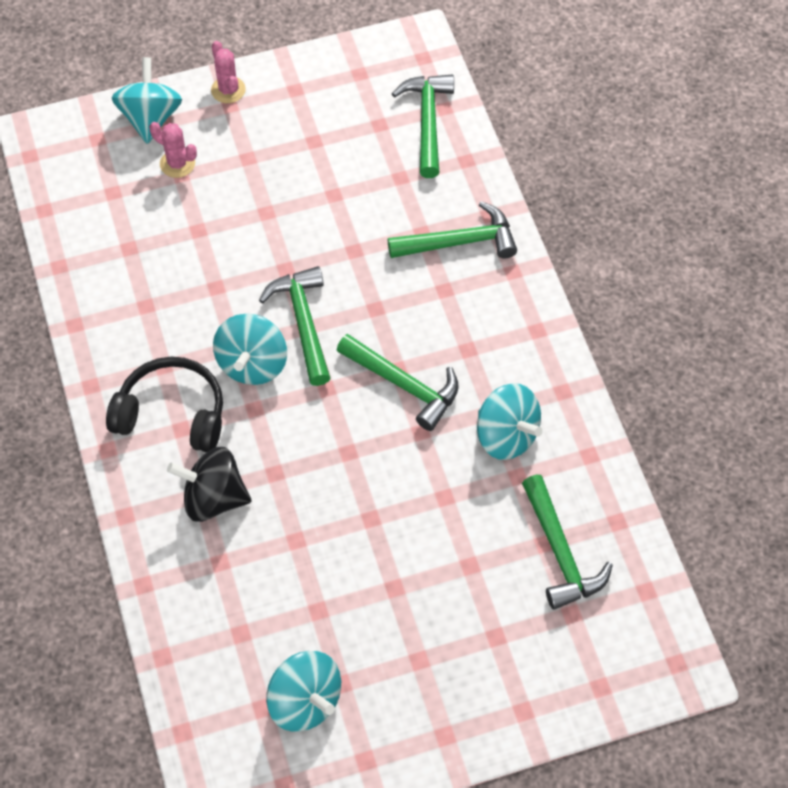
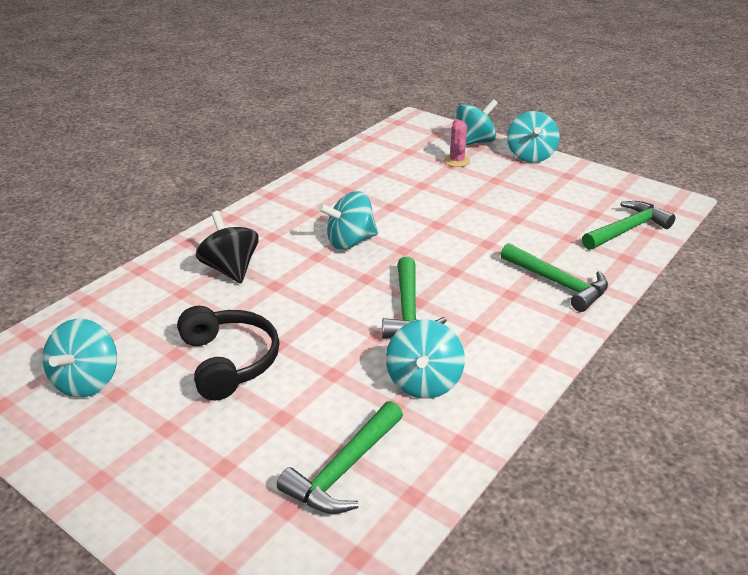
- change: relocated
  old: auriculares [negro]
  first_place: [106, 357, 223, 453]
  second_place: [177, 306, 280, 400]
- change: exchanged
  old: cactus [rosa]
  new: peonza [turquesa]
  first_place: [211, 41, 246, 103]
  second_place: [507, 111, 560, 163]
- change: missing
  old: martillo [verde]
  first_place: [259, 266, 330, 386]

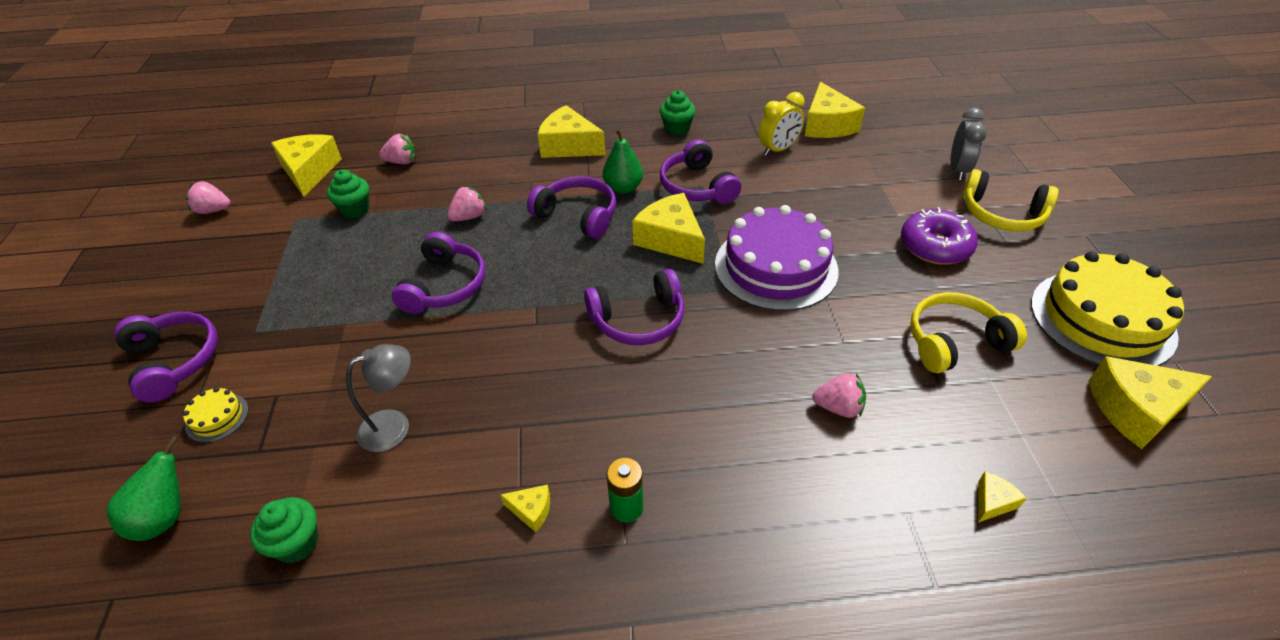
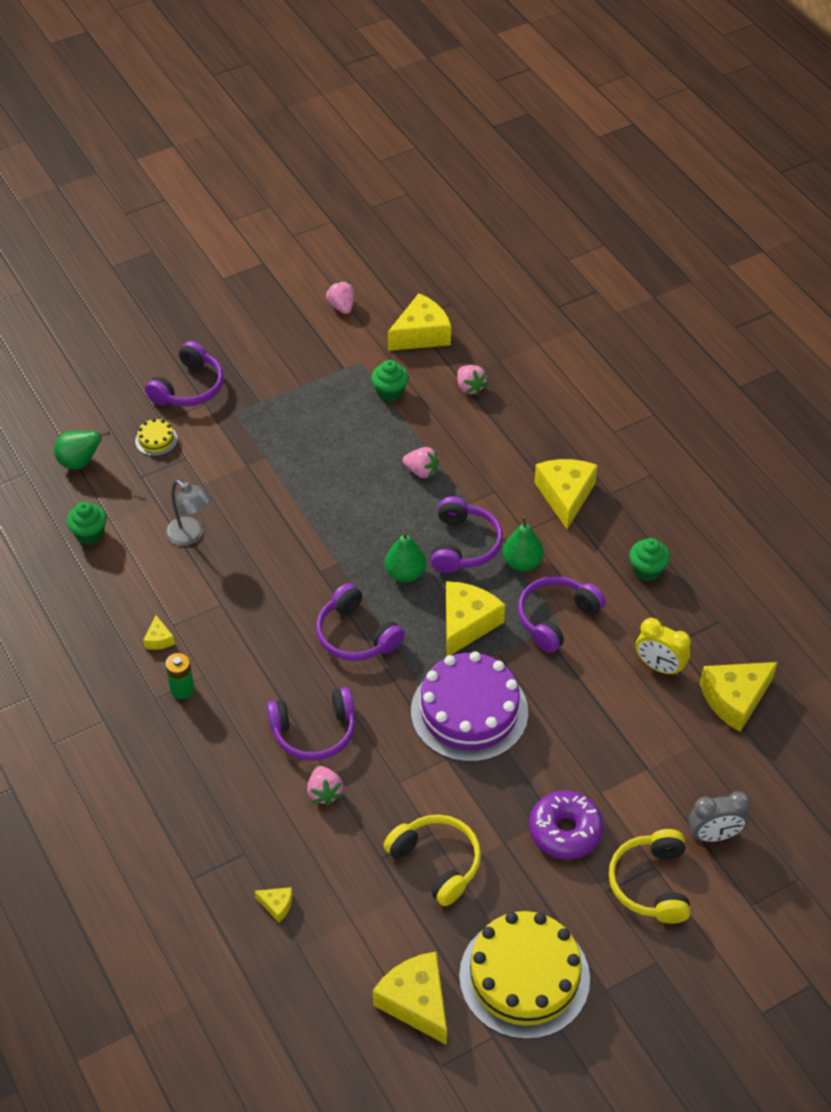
- change: relocated
  old: auriculares [morado]
  first_place: [392, 232, 486, 314]
  second_place: [267, 687, 355, 761]
- change: appeared
  new: pera [verde]
  second_place: [385, 531, 426, 582]

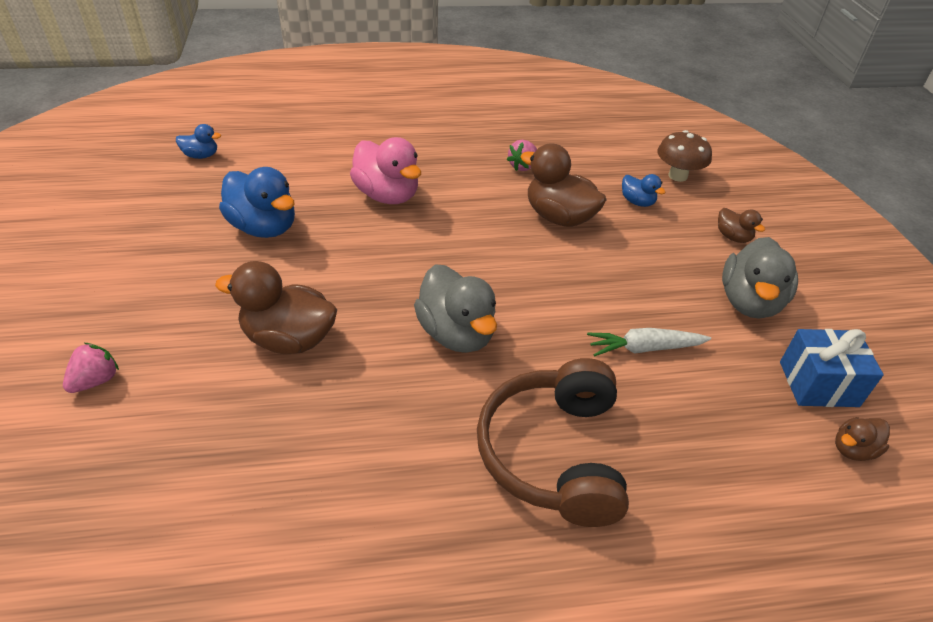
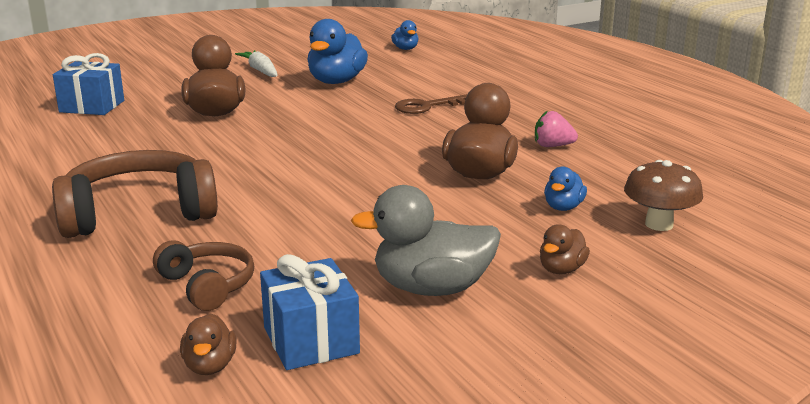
- change: missing
  old: fresa [rosa]
  first_place: [63, 343, 119, 393]
- change: exchanged
  old: pato [rosa]
  new: llave [marrón]
  first_place: [350, 137, 421, 204]
  second_place: [395, 94, 468, 114]
- change: missing
  old: pato [gris]
  first_place: [414, 264, 497, 353]
- change: relocated
  old: zanahoria [blanco]
  first_place: [587, 328, 711, 356]
  second_place: [235, 50, 278, 77]
- change: spun
  old: pato [marrón]
  first_place: [835, 417, 890, 461]
  second_place: [180, 313, 236, 375]
  degrees: -135
- change: appeared
  new: regalo [azul]
  second_place: [53, 53, 124, 115]
- change: appeared
  new: auriculares [marrón]
  second_place: [153, 240, 254, 311]

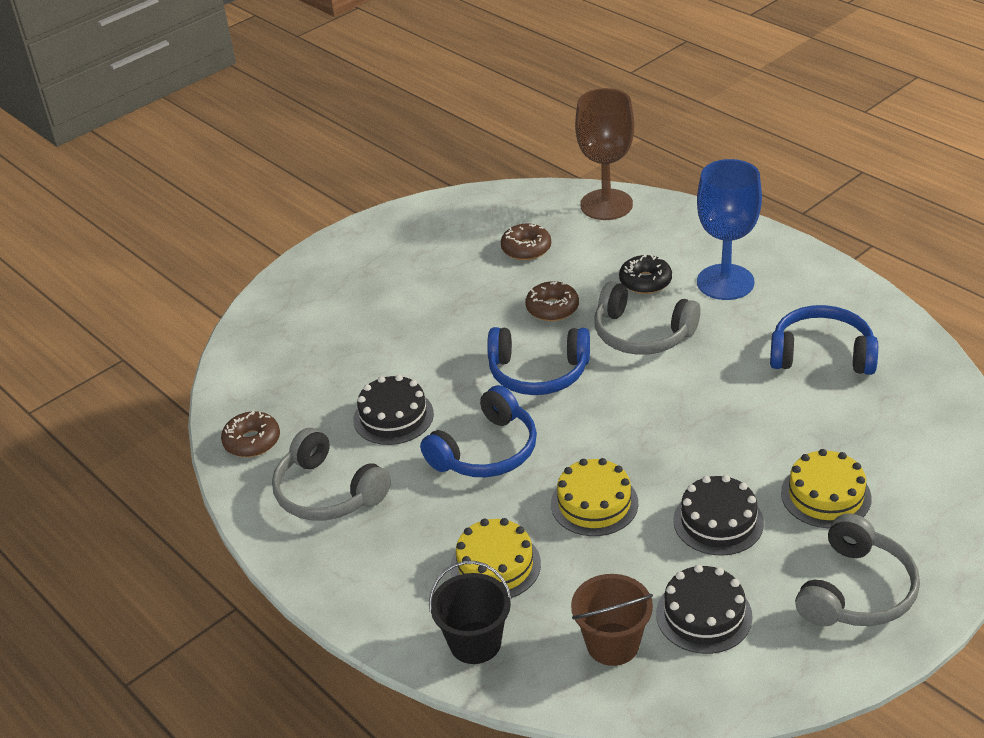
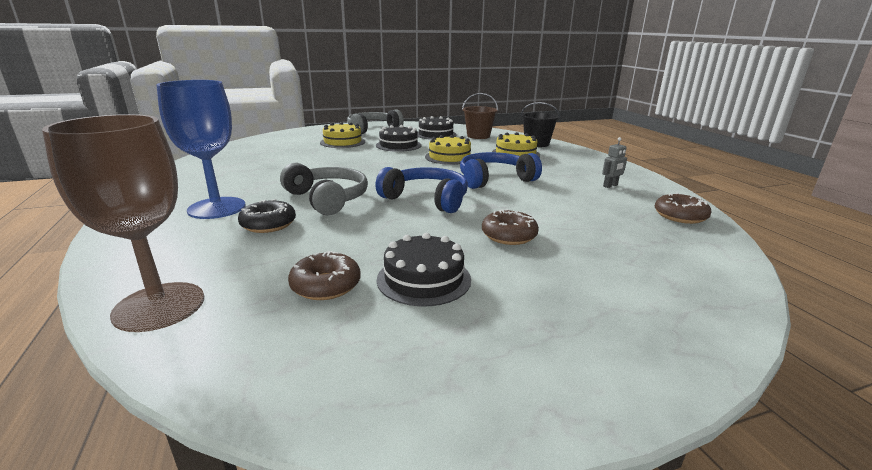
- change: exchanged
  old: auriculares [gris]
  new: robot [gris]
  first_place: [272, 428, 391, 521]
  second_place: [602, 137, 627, 188]
- change: relocated
  old: tarta [negro]
  first_place: [353, 375, 434, 445]
  second_place: [377, 233, 471, 307]
- change: relocated
  old: rosquilla [marrón]
  first_place: [525, 281, 579, 321]
  second_place: [482, 209, 539, 245]
- change: missing
  old: auriculares [azul]
  first_place: [770, 305, 878, 375]

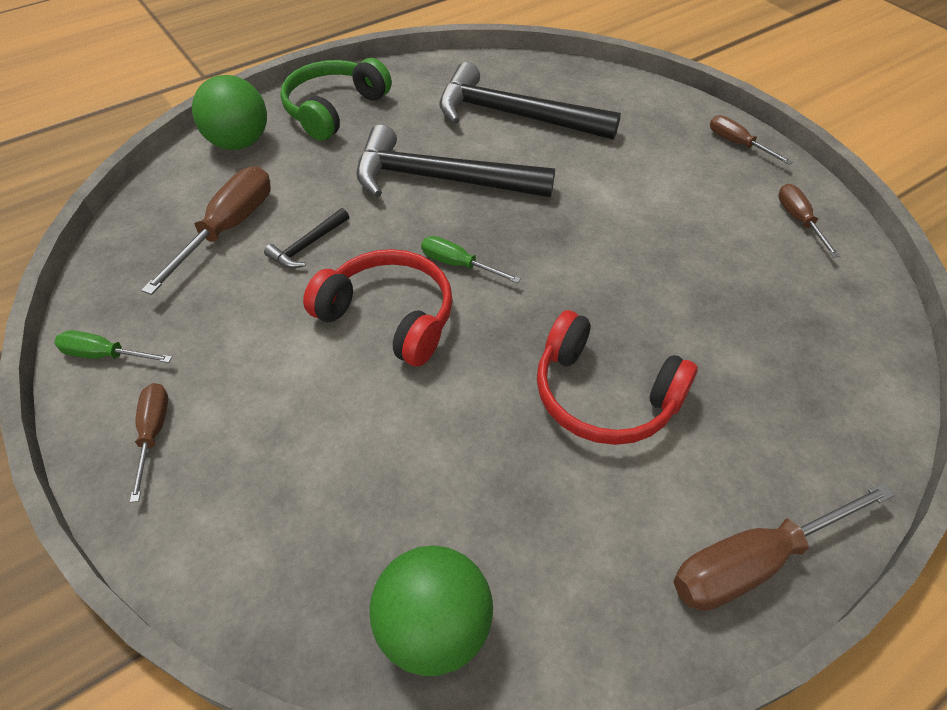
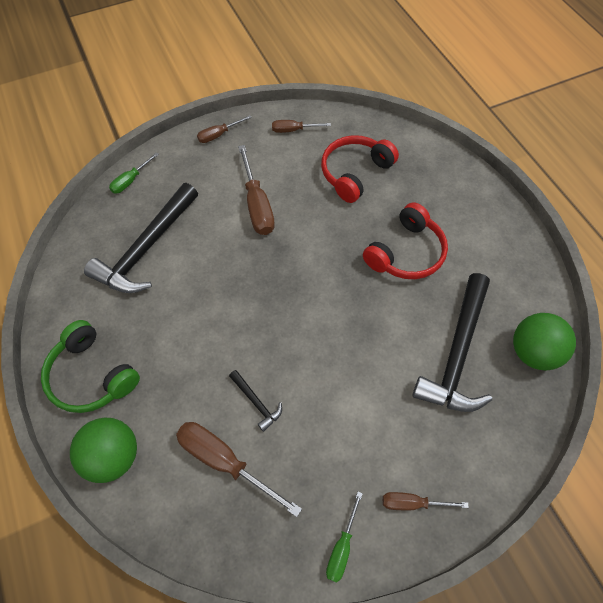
- change: relocated
  old: auriculares [rojo]
  first_place: [303, 249, 453, 366]
  second_place: [321, 135, 399, 203]
- change: relocated
  old: martillo [negro]
  first_place: [356, 125, 555, 197]
  second_place: [413, 273, 492, 412]
- change: relocated
  old: destornillador [verde]
  first_place: [421, 236, 521, 283]
  second_place: [109, 152, 159, 193]
- change: relocated
  old: destornillador [marrón]
  first_place: [674, 482, 895, 611]
  second_place: [238, 145, 275, 235]

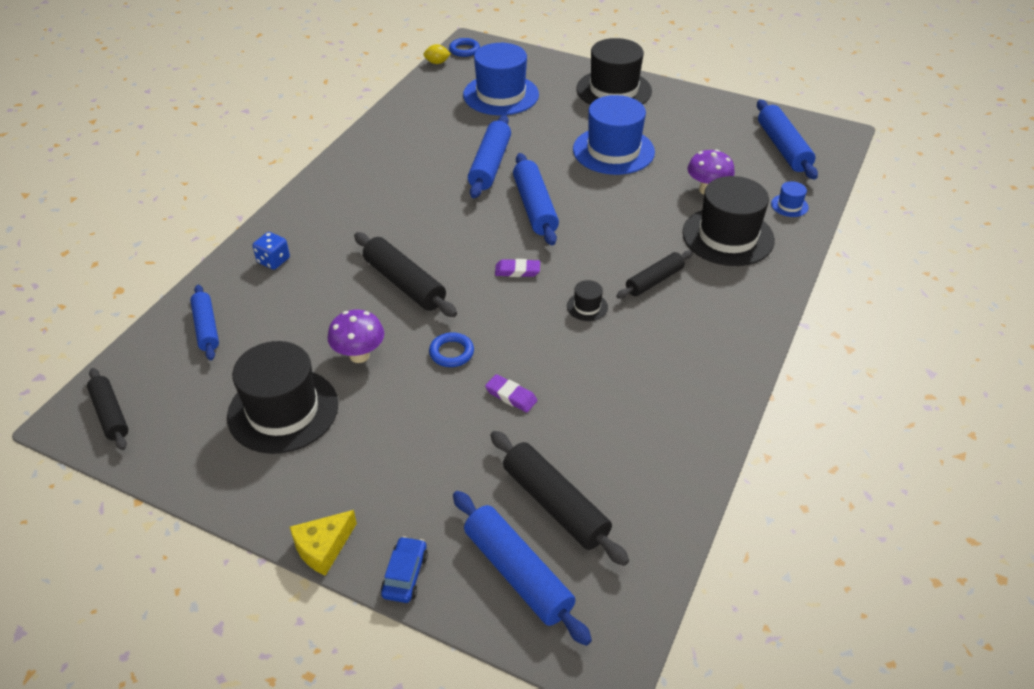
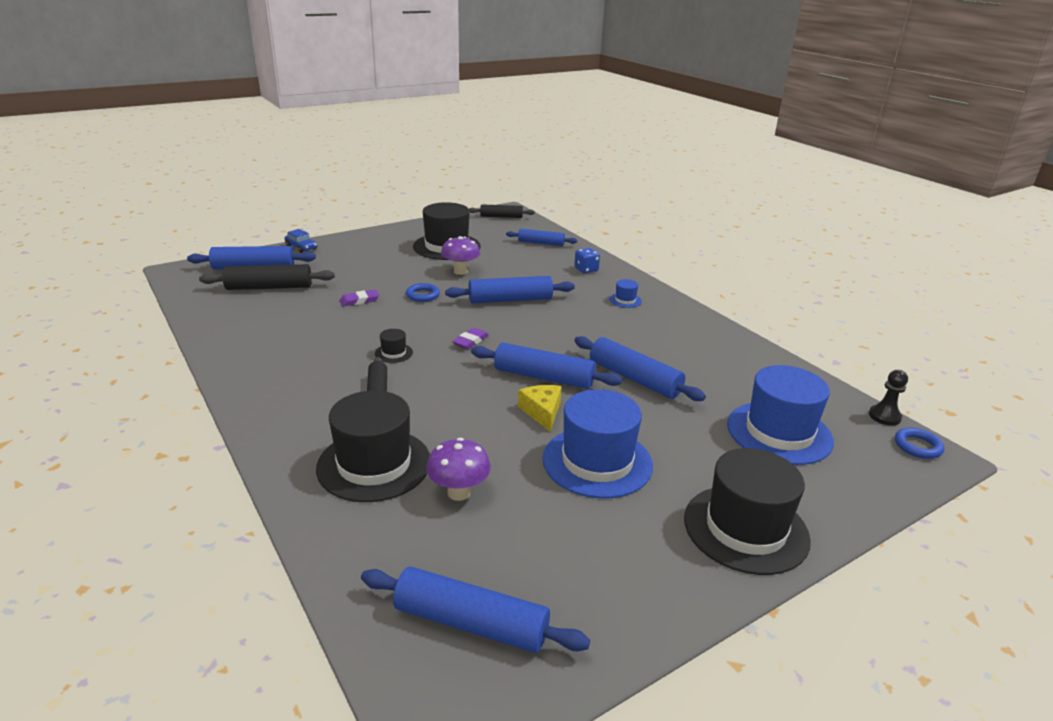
- change: relocated
  old: queso [amarillo]
  first_place: [290, 510, 357, 576]
  second_place: [518, 385, 562, 432]
- change: colour
  old: rodillo [negro]
  new: rodillo [azul]
  first_place: [354, 232, 457, 317]
  second_place: [445, 276, 575, 303]
- change: exchanged
  old: limón [amarillo]
  new: peón [negro]
  first_place: [423, 44, 451, 64]
  second_place: [869, 370, 908, 426]
- change: relocated
  old: sombrero [azul]
  first_place: [771, 181, 809, 217]
  second_place: [609, 279, 642, 308]

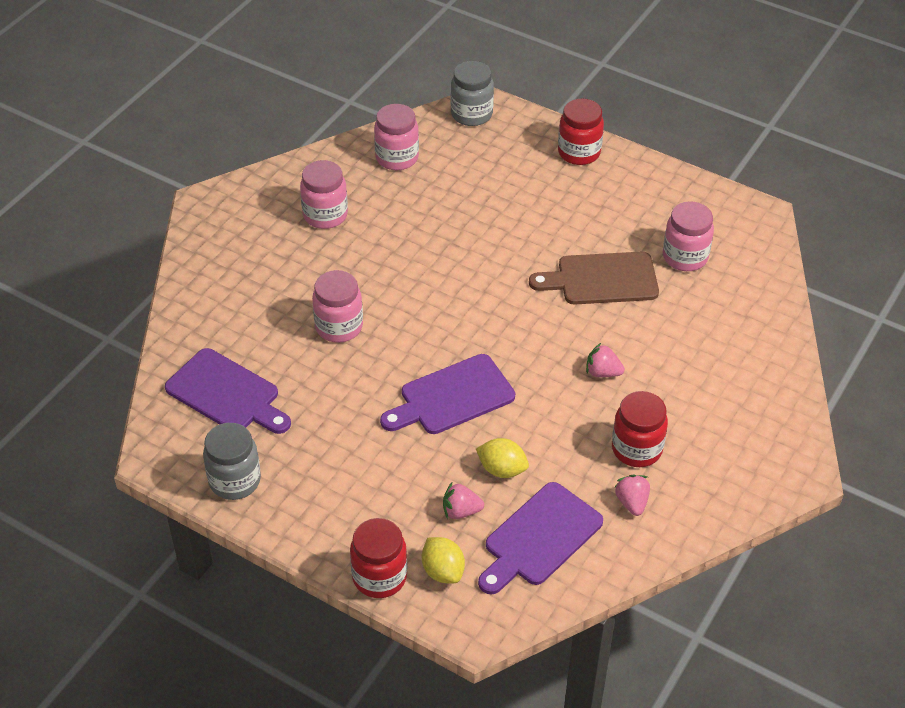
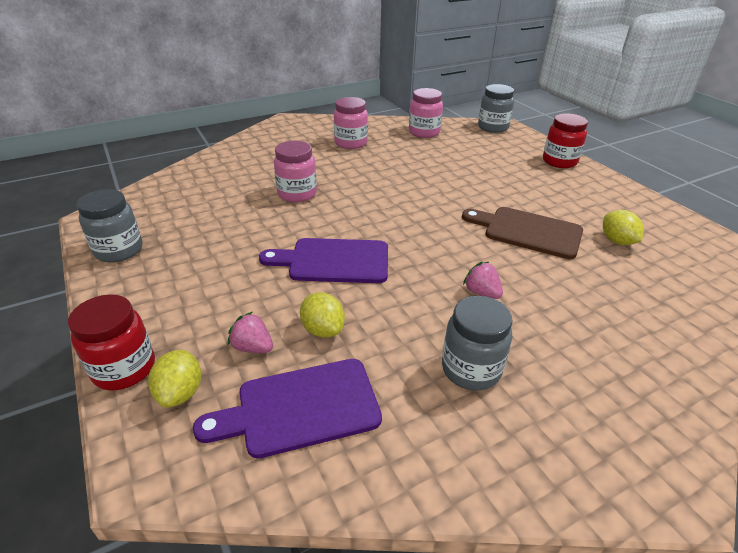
- change: missing
  old: tabla de cortar [morado]
  first_place: [165, 348, 291, 434]
- change: colour
  old: tarro [rojo]
  new: tarro [gris]
  first_place: [612, 391, 668, 467]
  second_place: [442, 296, 512, 391]
- change: missing
  old: fresa [rosa]
  first_place: [614, 475, 650, 516]
- change: exchanged
  old: tarro [rosa]
  new: limón [amarillo]
  first_place: [663, 201, 714, 271]
  second_place: [603, 210, 644, 245]

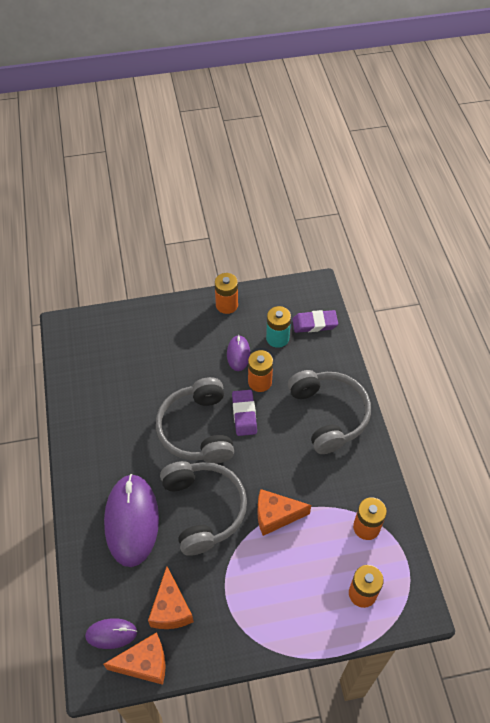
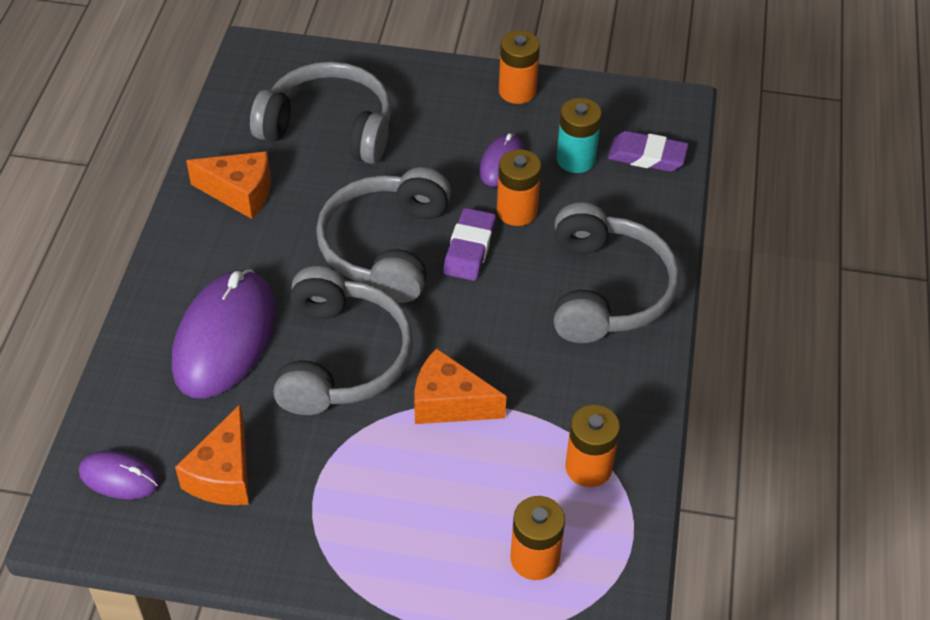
- change: relocated
  old: queso [naranja]
  first_place: [103, 632, 166, 685]
  second_place: [186, 151, 271, 219]
- change: appeared
  new: auriculares [gris]
  second_place: [250, 62, 392, 164]

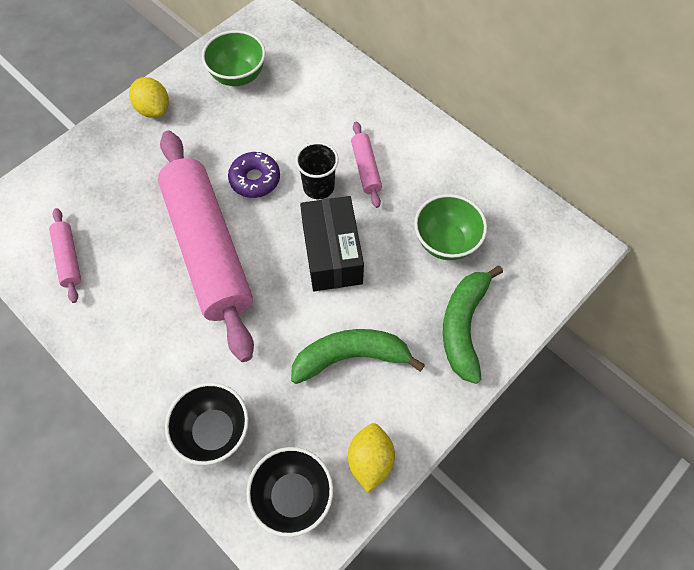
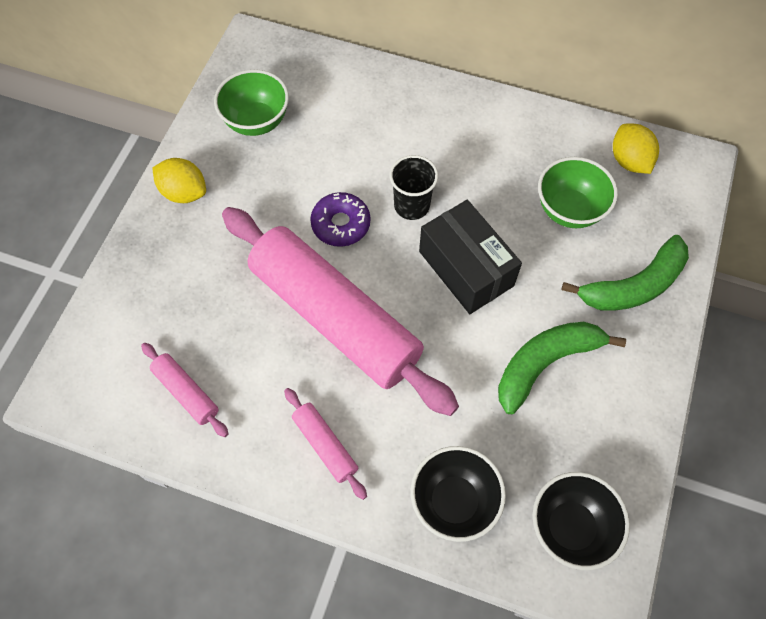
- change: relocated
  old: limón [amarillo]
  first_place: [348, 423, 395, 493]
  second_place: [613, 123, 659, 174]
- change: relocated
  old: rodillo [rosa]
  first_place: [351, 121, 382, 208]
  second_place: [284, 388, 367, 500]
- change: spun
  old: plátano [verde]
  first_place: [443, 266, 503, 384]
  second_place: [561, 235, 689, 311]
  degrees: -105

